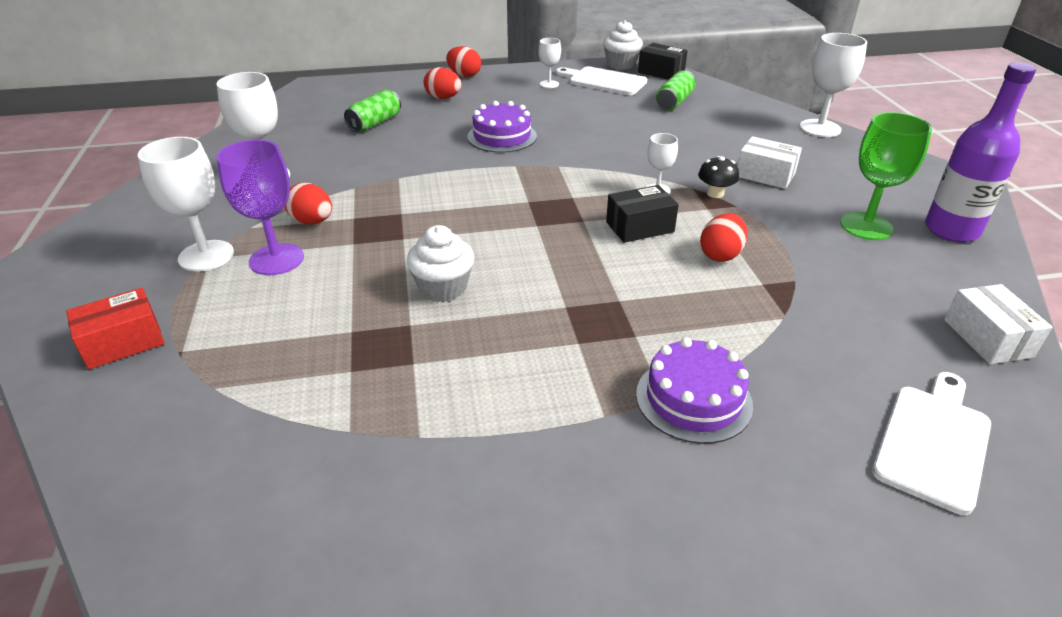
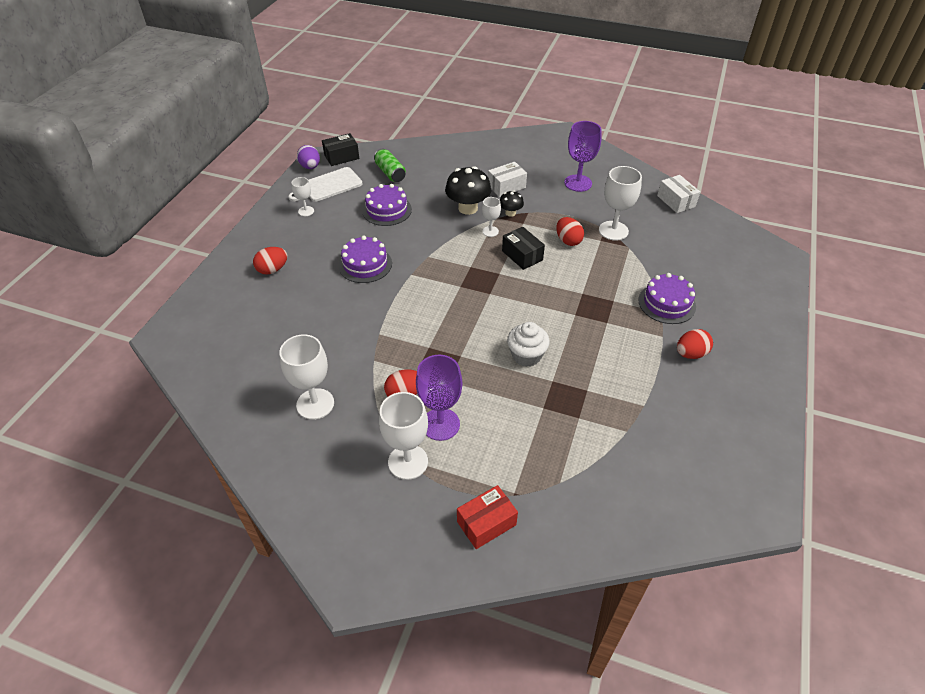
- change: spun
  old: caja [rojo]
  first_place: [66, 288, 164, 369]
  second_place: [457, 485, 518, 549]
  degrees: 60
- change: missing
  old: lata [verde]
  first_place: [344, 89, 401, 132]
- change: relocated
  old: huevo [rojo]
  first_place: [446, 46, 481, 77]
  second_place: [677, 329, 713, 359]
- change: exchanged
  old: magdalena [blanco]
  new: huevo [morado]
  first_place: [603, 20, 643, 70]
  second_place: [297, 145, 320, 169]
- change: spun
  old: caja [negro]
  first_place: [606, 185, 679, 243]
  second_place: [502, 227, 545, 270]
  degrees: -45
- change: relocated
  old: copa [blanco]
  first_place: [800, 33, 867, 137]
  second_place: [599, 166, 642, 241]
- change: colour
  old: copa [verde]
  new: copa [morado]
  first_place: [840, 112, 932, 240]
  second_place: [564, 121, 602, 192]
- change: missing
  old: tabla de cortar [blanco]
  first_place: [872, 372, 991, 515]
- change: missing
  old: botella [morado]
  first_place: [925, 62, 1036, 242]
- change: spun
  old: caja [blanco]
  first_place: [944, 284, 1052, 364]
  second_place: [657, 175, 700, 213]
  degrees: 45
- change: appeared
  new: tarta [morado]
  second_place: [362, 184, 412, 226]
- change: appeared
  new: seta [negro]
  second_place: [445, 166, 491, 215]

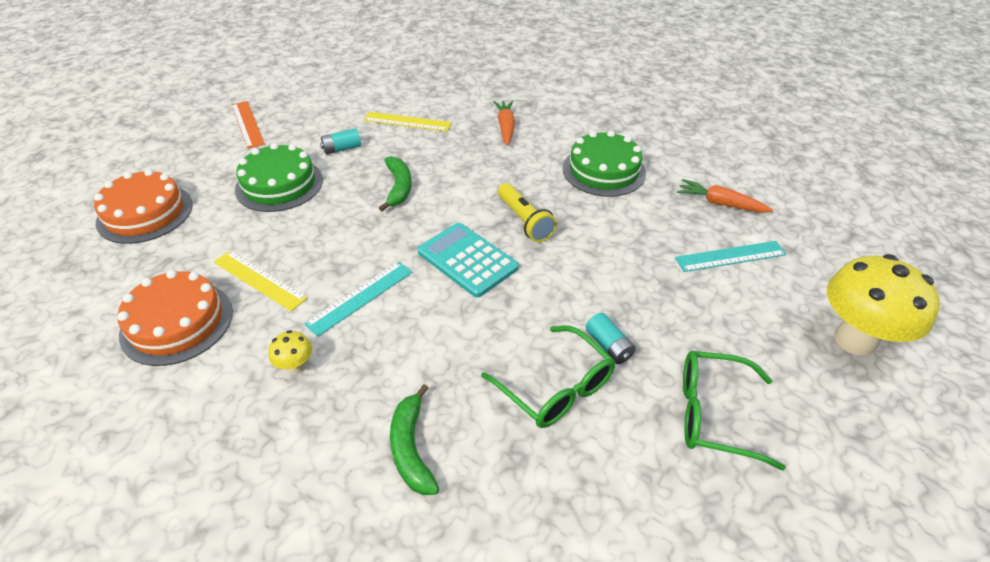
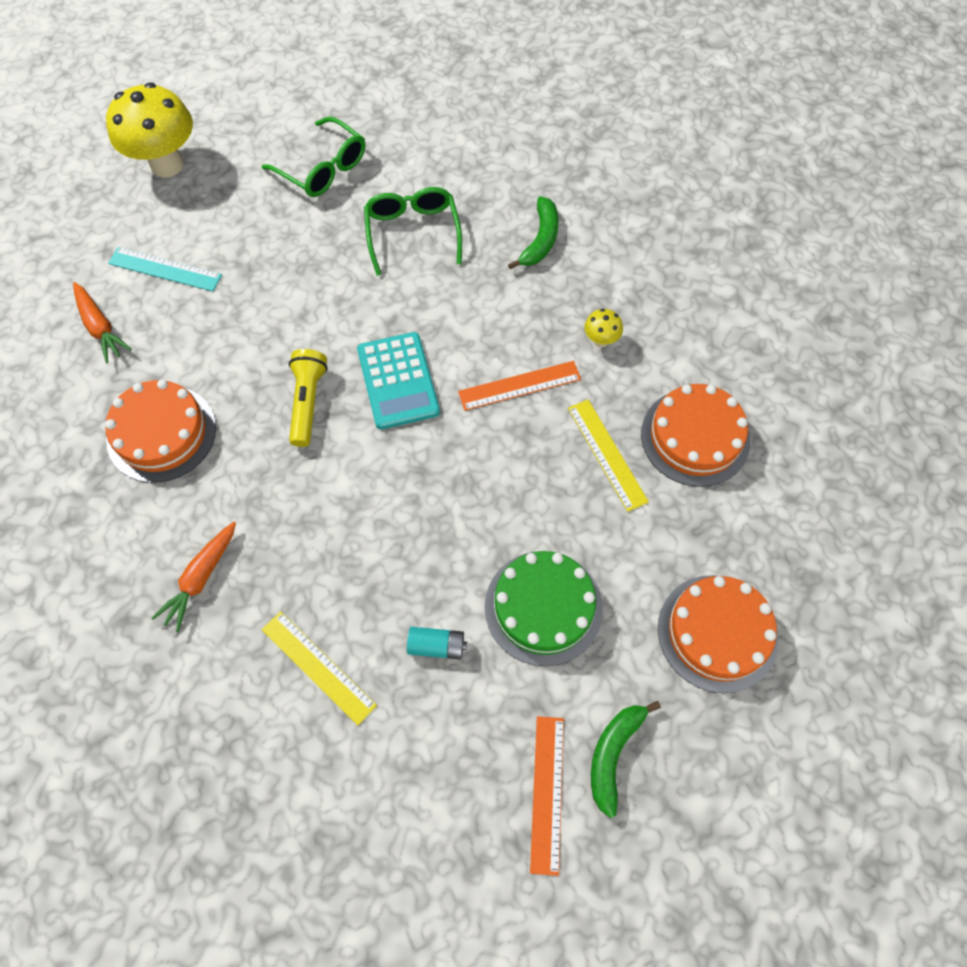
- change: colour
  old: regla [turquesa]
  new: regla [naranja]
  first_place: [304, 261, 412, 337]
  second_place: [458, 361, 581, 411]
- change: relocated
  old: plátano [verde]
  first_place: [379, 156, 412, 211]
  second_place: [591, 701, 661, 818]
- change: colour
  old: tarta [verde]
  new: tarta [naranja]
  first_place: [563, 131, 646, 197]
  second_place: [105, 380, 216, 483]
- change: missing
  old: pila [turquesa]
  first_place: [586, 313, 636, 364]

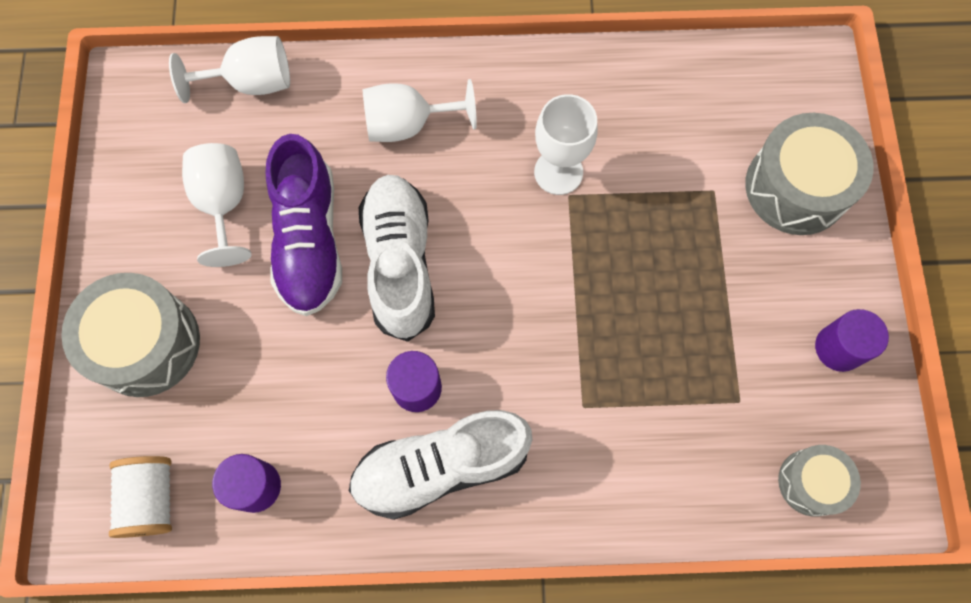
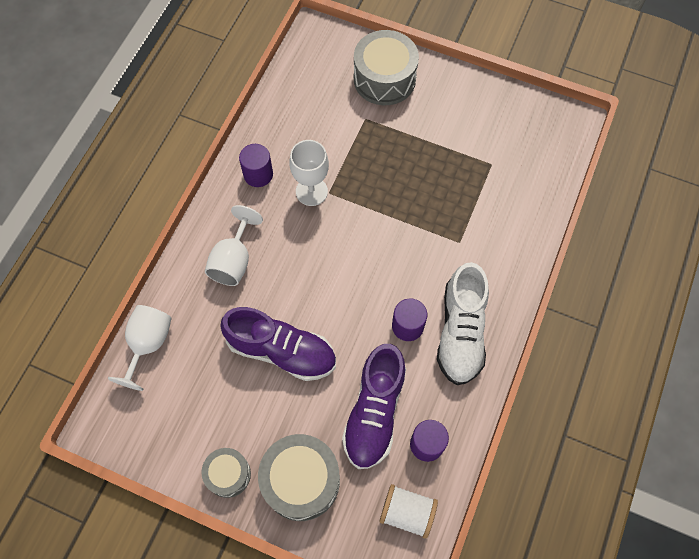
- change: missing
  old: copa [blanco]
  first_place: [182, 143, 251, 267]
- change: missing
  old: zapato [blanco]
  first_place: [359, 175, 435, 342]
- change: relocated
  old: tambor [gris]
  first_place: [778, 445, 861, 517]
  second_place: [201, 448, 251, 498]
- change: relocated
  old: cilindro [morado]
  first_place: [815, 309, 889, 372]
  second_place: [239, 144, 273, 187]
- change: appeared
  new: zapato [morado]
  second_place: [342, 344, 406, 469]

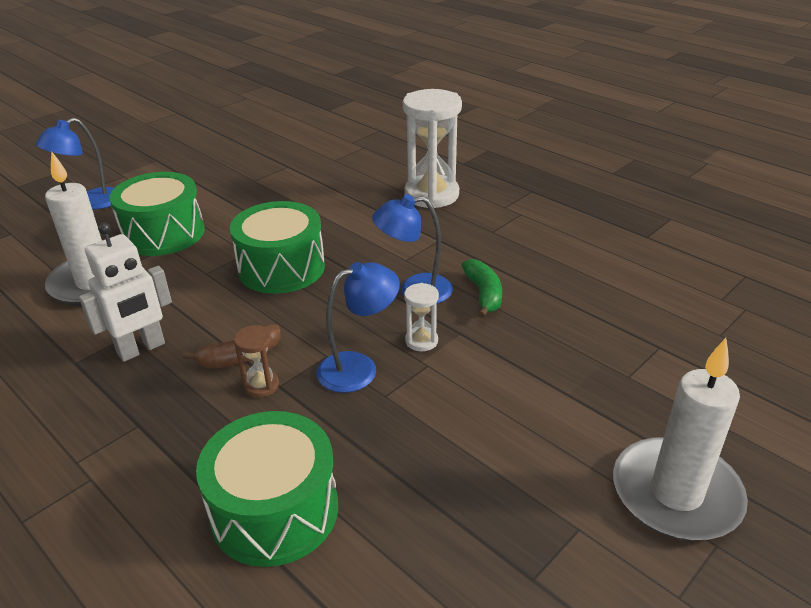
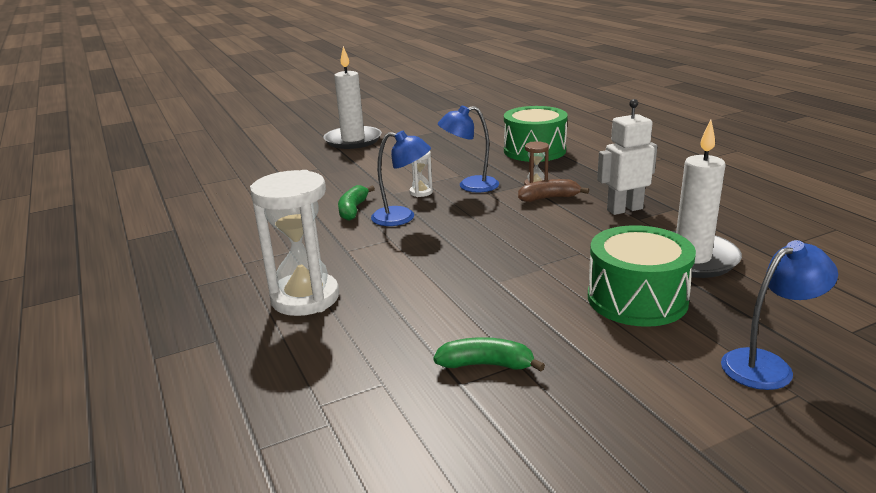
- change: missing
  old: tambor [verde]
  first_place: [230, 201, 325, 294]
- change: appeared
  new: plátano [verde]
  second_place: [433, 337, 545, 371]

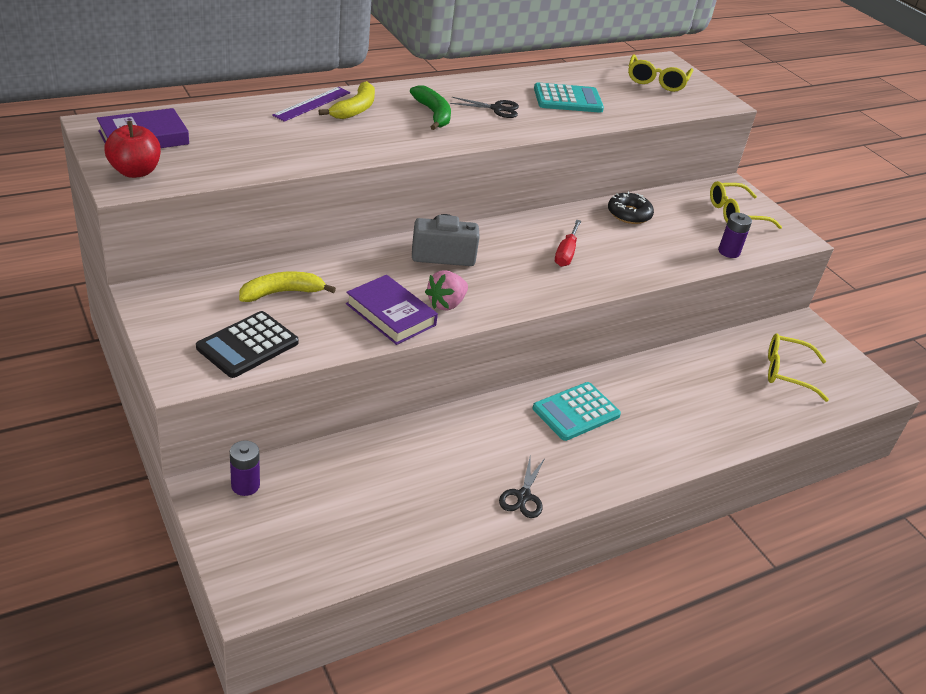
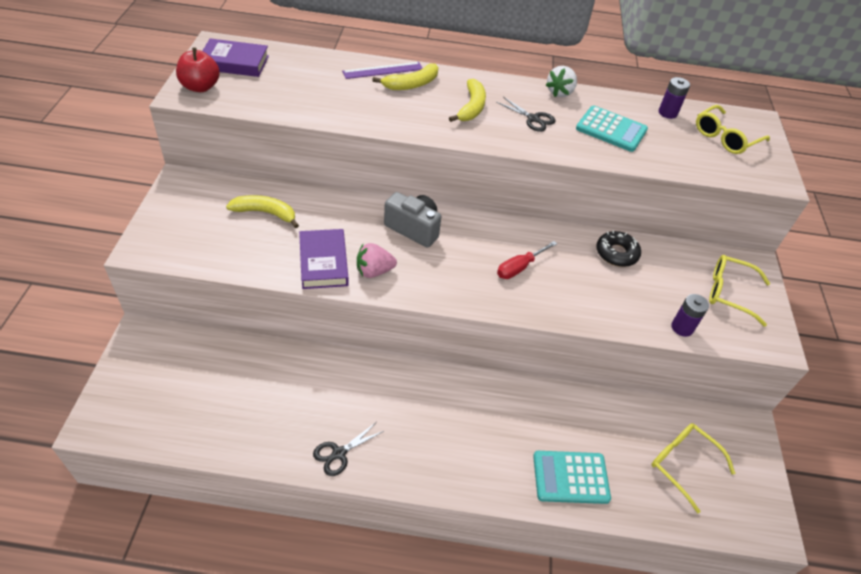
- change: missing
  old: calculadora [negro]
  first_place: [196, 311, 298, 378]
- change: relocated
  old: pila [morado]
  first_place: [230, 440, 260, 496]
  second_place: [658, 77, 690, 119]
- change: colour
  old: plátano [verde]
  new: plátano [amarillo]
  first_place: [410, 85, 451, 130]
  second_place: [449, 79, 486, 122]
- change: relocated
  old: calculadora [turquesa]
  first_place: [533, 382, 621, 441]
  second_place: [533, 451, 611, 504]
- change: appeared
  new: fresa [blanco]
  second_place: [546, 66, 577, 97]

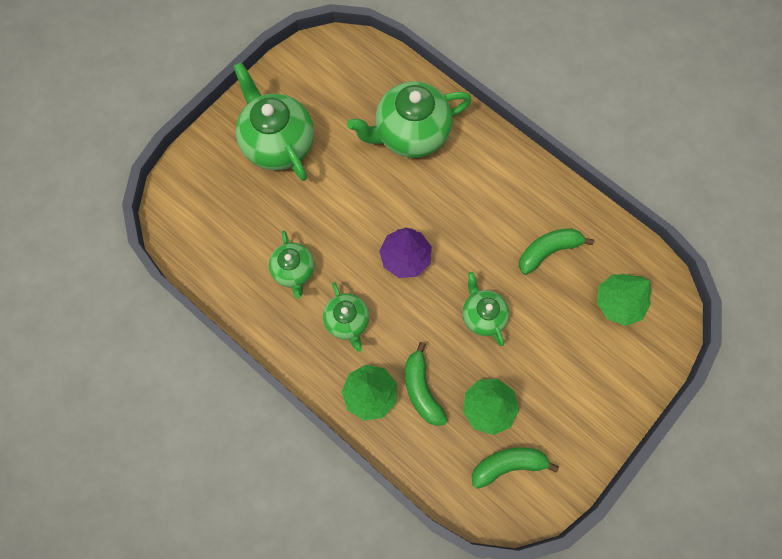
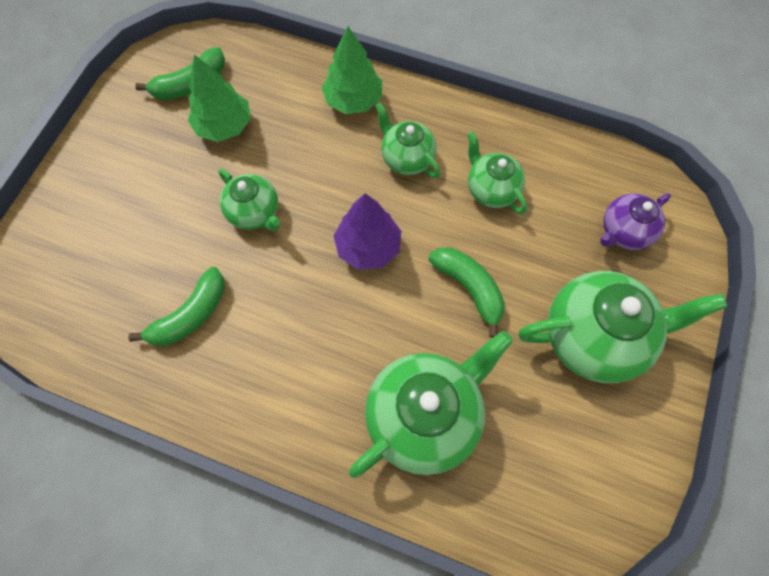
- change: spun
  old: tetera [verde]
  first_place: [233, 62, 314, 181]
  second_place: [518, 271, 727, 383]
  degrees: -45
- change: relocated
  old: plátano [verde]
  first_place: [405, 342, 448, 426]
  second_place: [428, 247, 505, 338]
- change: missing
  old: árbol [verde]
  first_place: [597, 274, 652, 326]
- change: appeared
  new: tetera [morado]
  second_place: [600, 193, 671, 250]

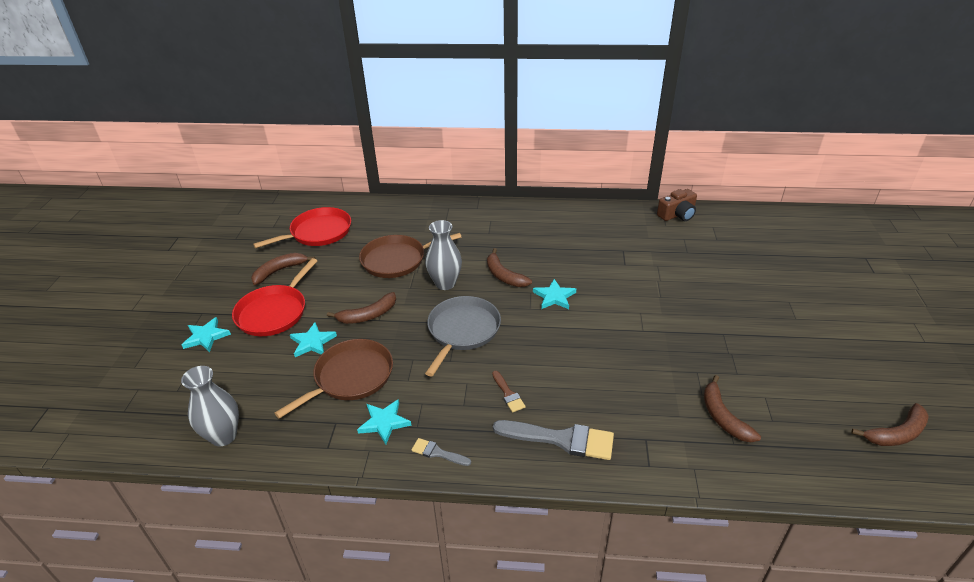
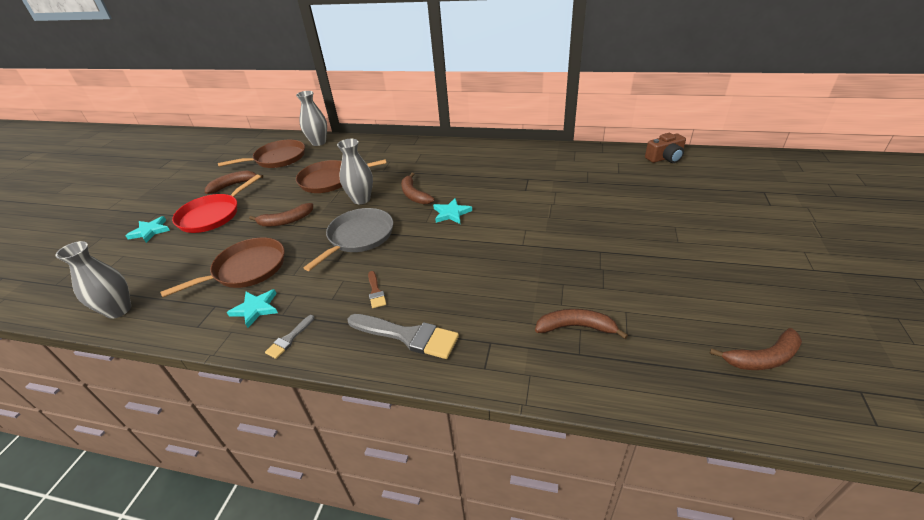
- change: colour
  old: sartén [rojo]
  new: sartén [marrón]
  first_place: [253, 207, 351, 248]
  second_place: [218, 140, 305, 168]
- change: missing
  old: estrella [turquesa]
  first_place: [290, 322, 337, 357]
- change: spun
  old: pincel [gris]
  first_place: [412, 438, 471, 466]
  second_place: [265, 315, 315, 359]
  degrees: -90
- change: relocated
  old: cámara [marrón]
  first_place: [657, 189, 697, 221]
  second_place: [645, 133, 686, 163]
- change: spun
  old: plátano [marrón]
  first_place: [704, 375, 761, 442]
  second_place: [535, 309, 628, 339]
  degrees: 105
- change: appeared
  new: florero [gris]
  second_place: [296, 91, 327, 146]

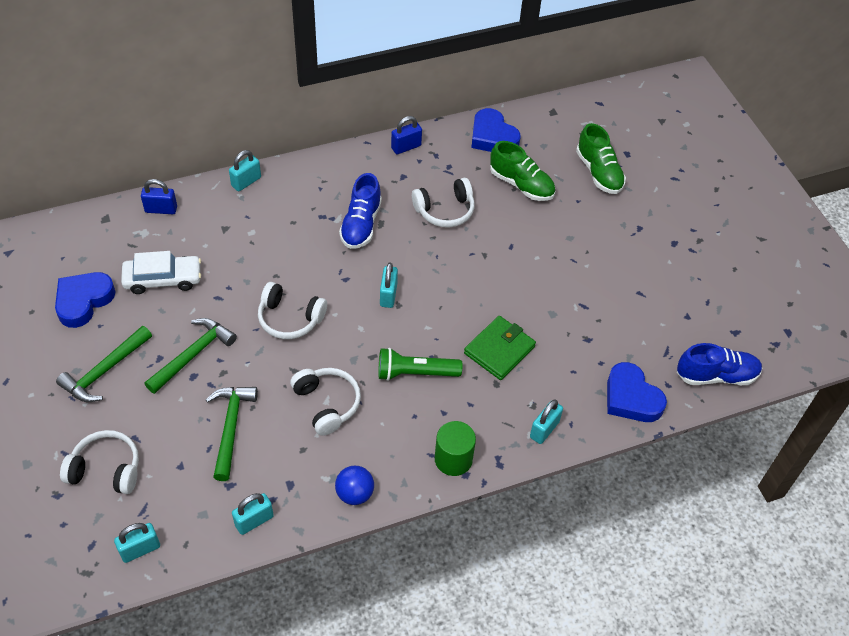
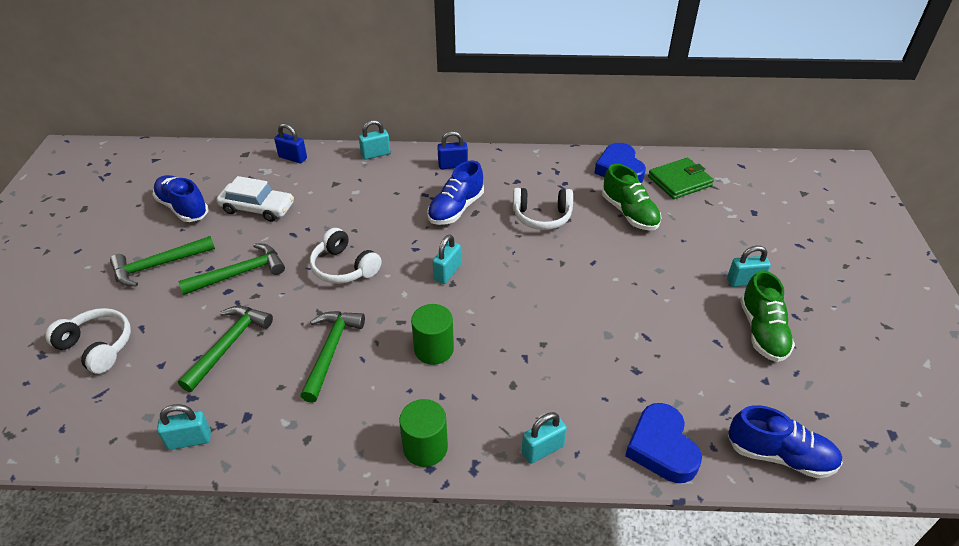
- change: exchanged
  old: corazón [azul]
  new: zapato [azul]
  first_place: [55, 272, 116, 328]
  second_place: [152, 175, 209, 222]
- change: relocated
  old: candado [turquesa]
  first_place: [114, 523, 160, 563]
  second_place: [727, 246, 771, 287]
- change: exchanged
  old: auriculares [blanco]
  new: martillo [verde]
  first_place: [290, 368, 361, 436]
  second_place: [300, 311, 365, 403]
- change: missing
  old: pelota [azul]
  first_place: [335, 466, 374, 505]
- change: exchanged
  old: lámpara de mano [verde]
  new: cilindro [verde]
  first_place: [378, 348, 462, 381]
  second_place: [411, 304, 454, 365]
- change: relocated
  old: candado [azul]
  first_place: [391, 116, 422, 154]
  second_place: [437, 131, 468, 169]
- change: relocated
  old: cartera [verde]
  first_place: [464, 316, 536, 380]
  second_place: [648, 158, 714, 199]
- change: relocated
  old: zapato [verde]
  first_place: [576, 123, 626, 194]
  second_place: [740, 270, 795, 362]

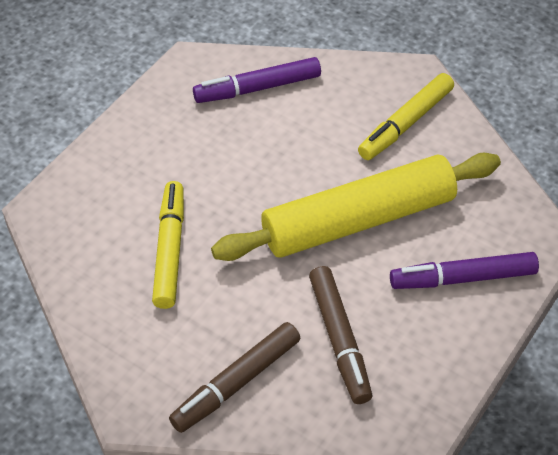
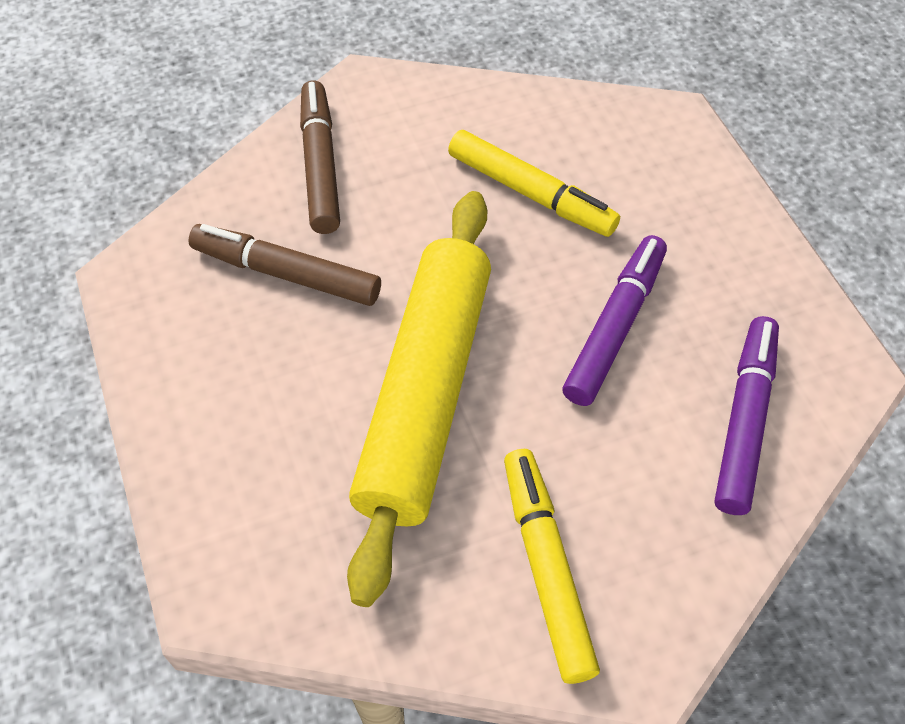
- change: relocated
  old: rotulador [morado]
  first_place: [390, 252, 539, 289]
  second_place: [562, 235, 667, 406]

